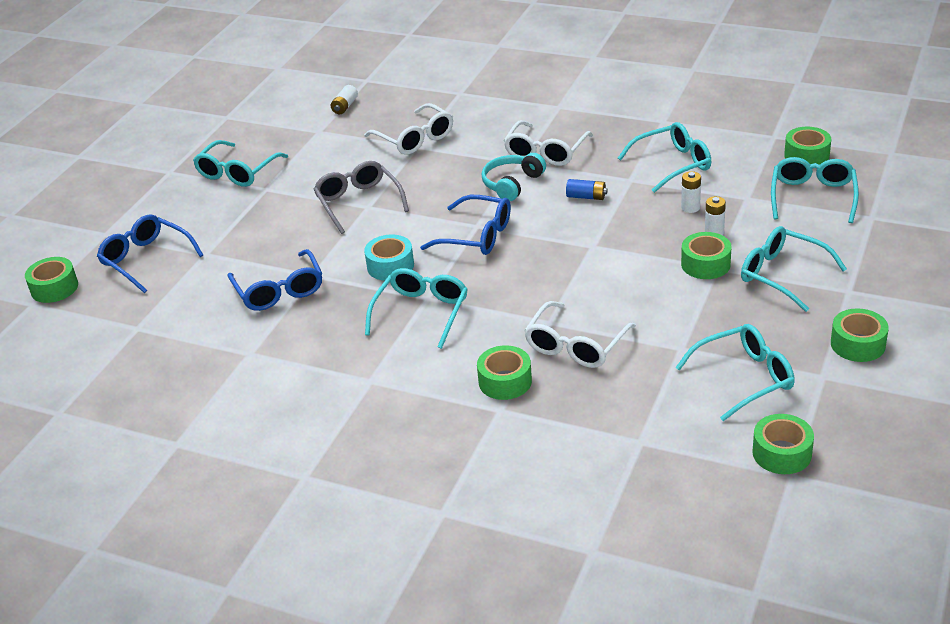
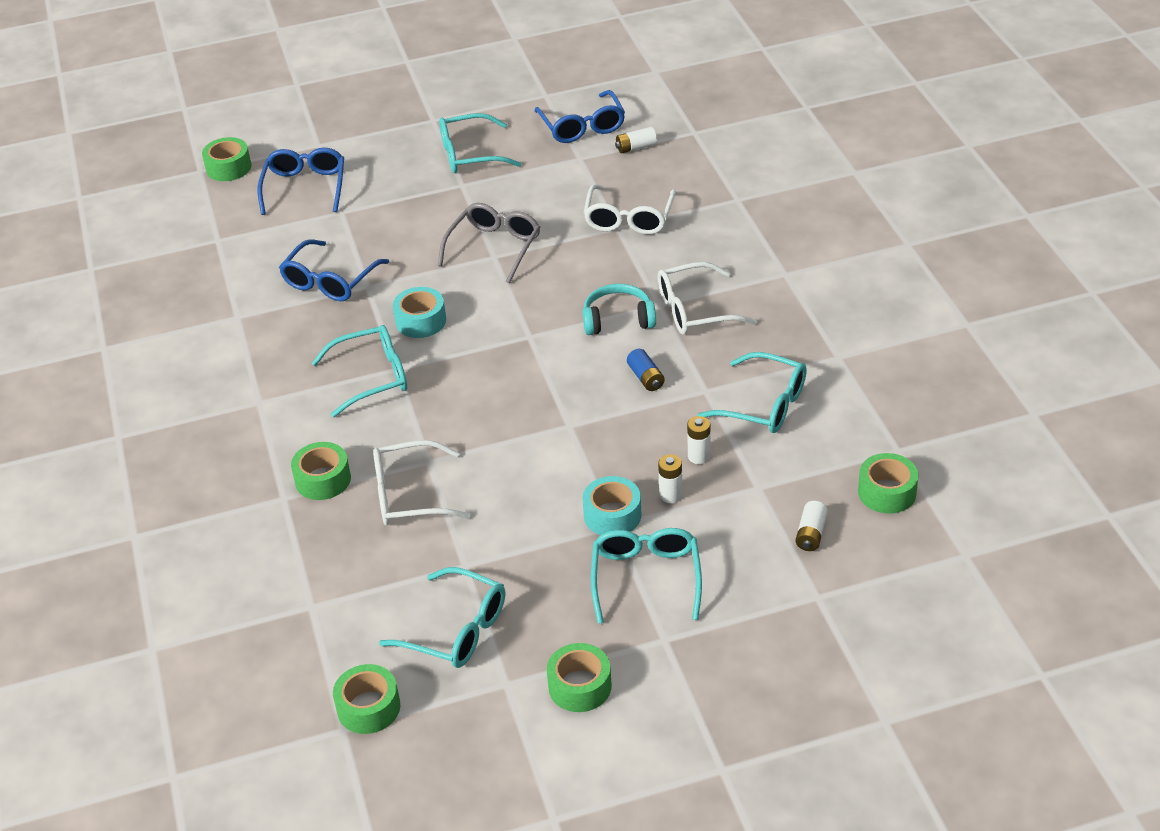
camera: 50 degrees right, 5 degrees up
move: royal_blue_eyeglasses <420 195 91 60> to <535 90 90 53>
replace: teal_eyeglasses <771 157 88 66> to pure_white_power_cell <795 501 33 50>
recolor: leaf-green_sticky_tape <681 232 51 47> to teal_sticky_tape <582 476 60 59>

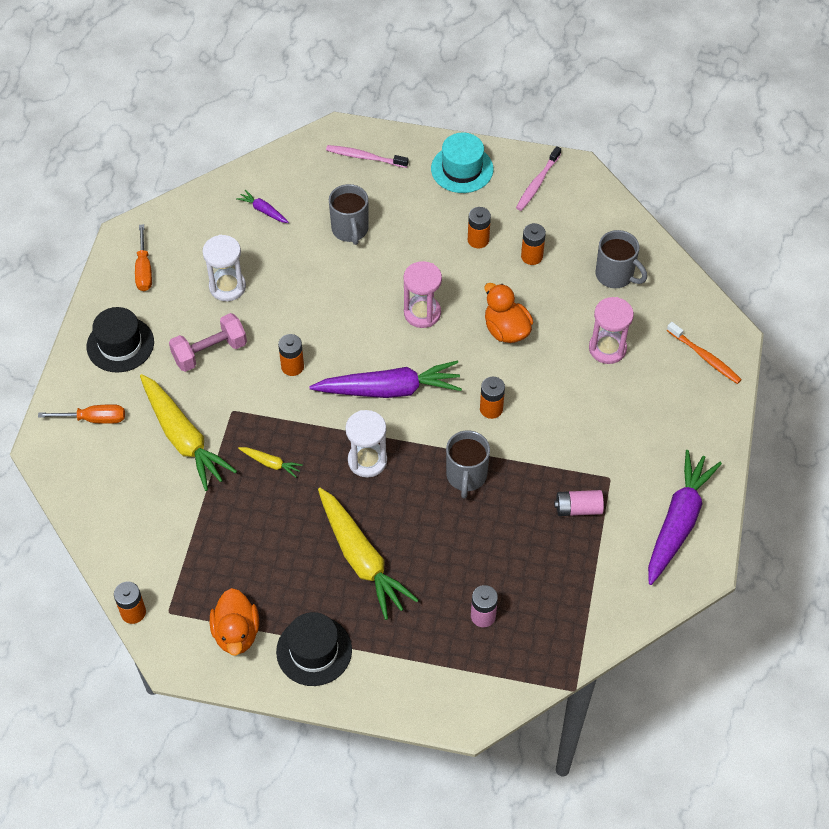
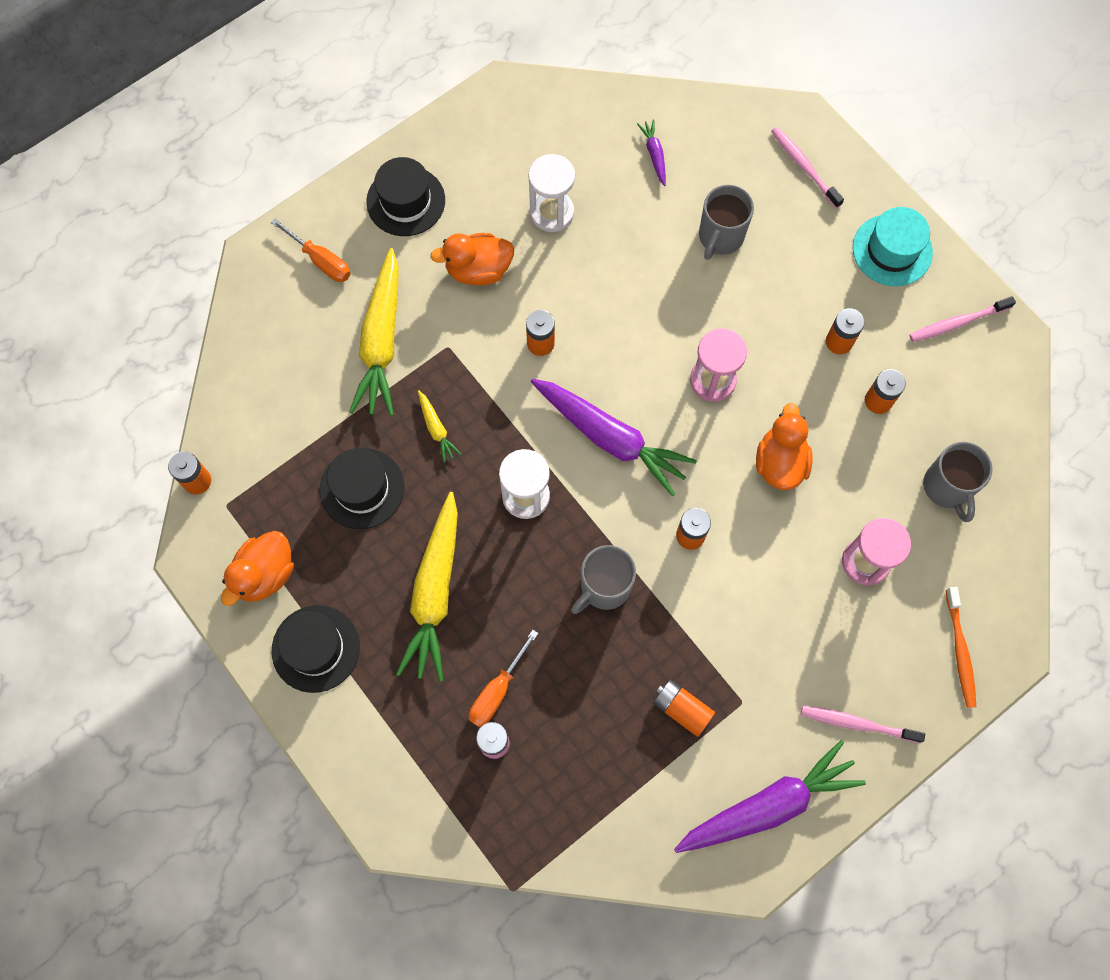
camera: 40 degrees right, 15 degrees up
insert: jet-black_top_hat <320 448 84 81>; rose-pink_dental_brush <801 705 124 38>
move: orange_hand_screwdriver <135 224 17 67> to <469 630 69 97>
replace: rose-pink_dumbbell <169 313 78 59> to orange_duck <430 233 84 53>
recolor: rose-pink_power_cell <554 490 50 26> to orange_power_cell <653 679 62 58>

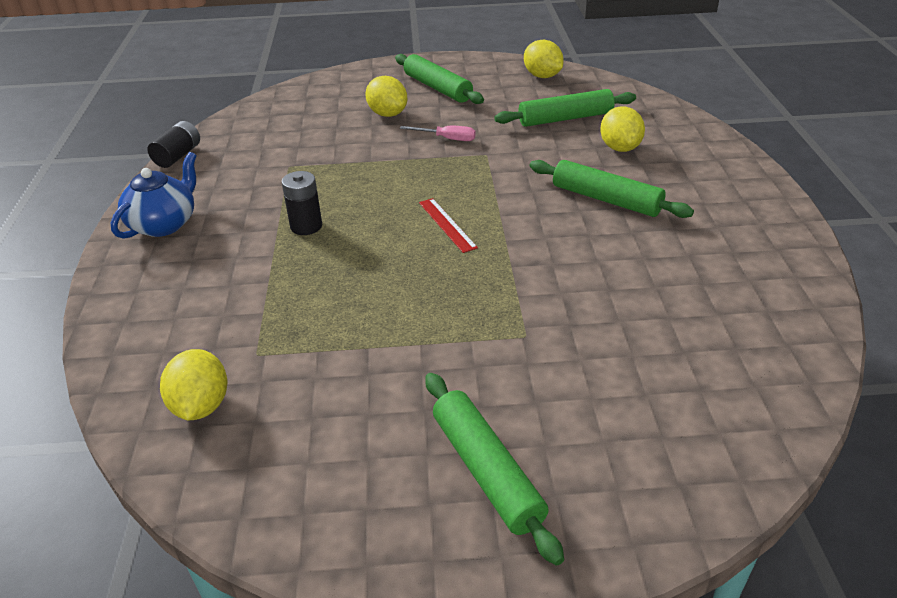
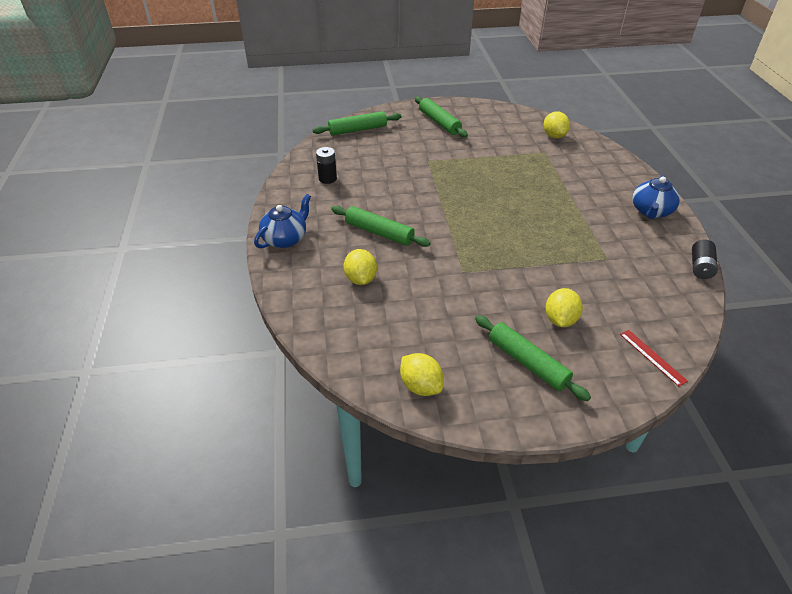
camera: 175 degrees right, 5 degrees up
delete: rose-pink_hand_screwdriver <400 126 76 15>
insert: royal_blue_tea_pot <254 194 57 54>
move: leaf-green_dough_roller <494 89 142 38> to <313 111 88 25>; jet-black_power_cell <281 171 41 64> to <316 147 21 37>; red_straightedge <419 198 59 55> to <620 330 68 57>
rotate: yellow_citrus_fruit <365 76 42 41> = <545 288 38 39> 60 degrees clockwise

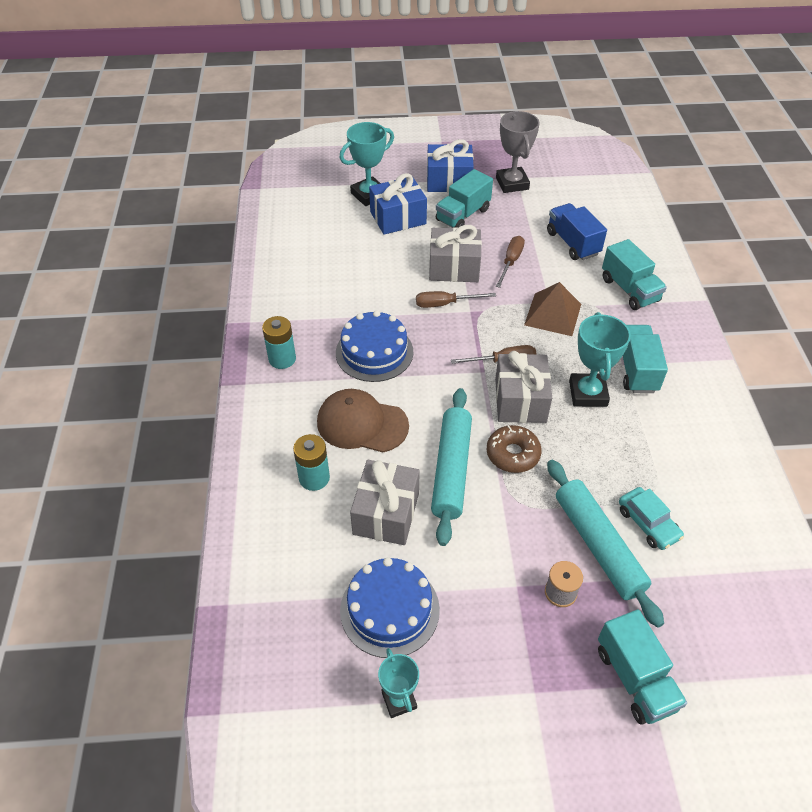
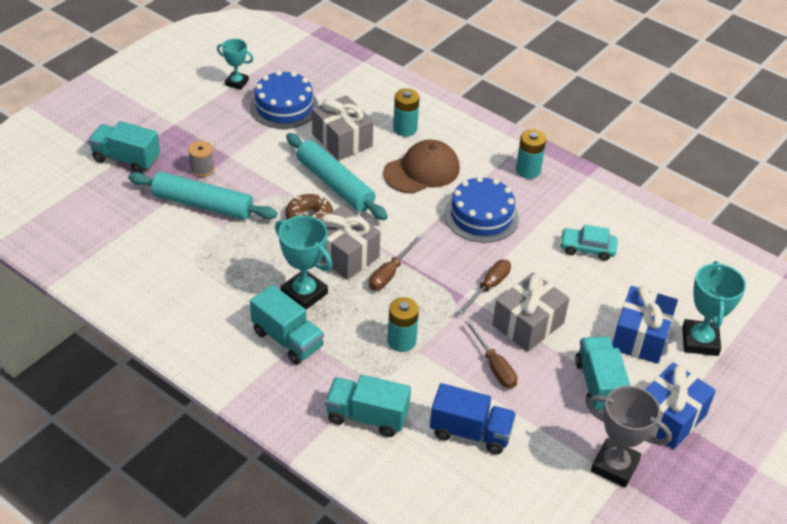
camera: 130 degrees right, 5 degrees down
move: teal_automobile <619 487 65 63> to <560 225 58 36>
replace: dark_brown_pyramid <524 282 57 54> to teal_power_cell <387 297 32 55>

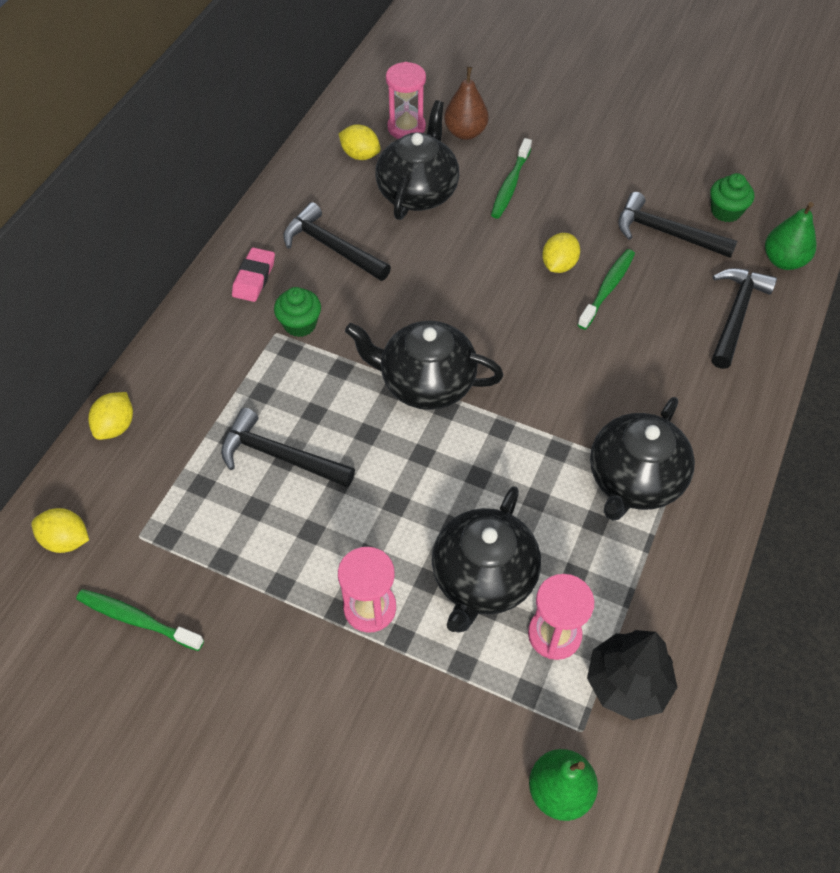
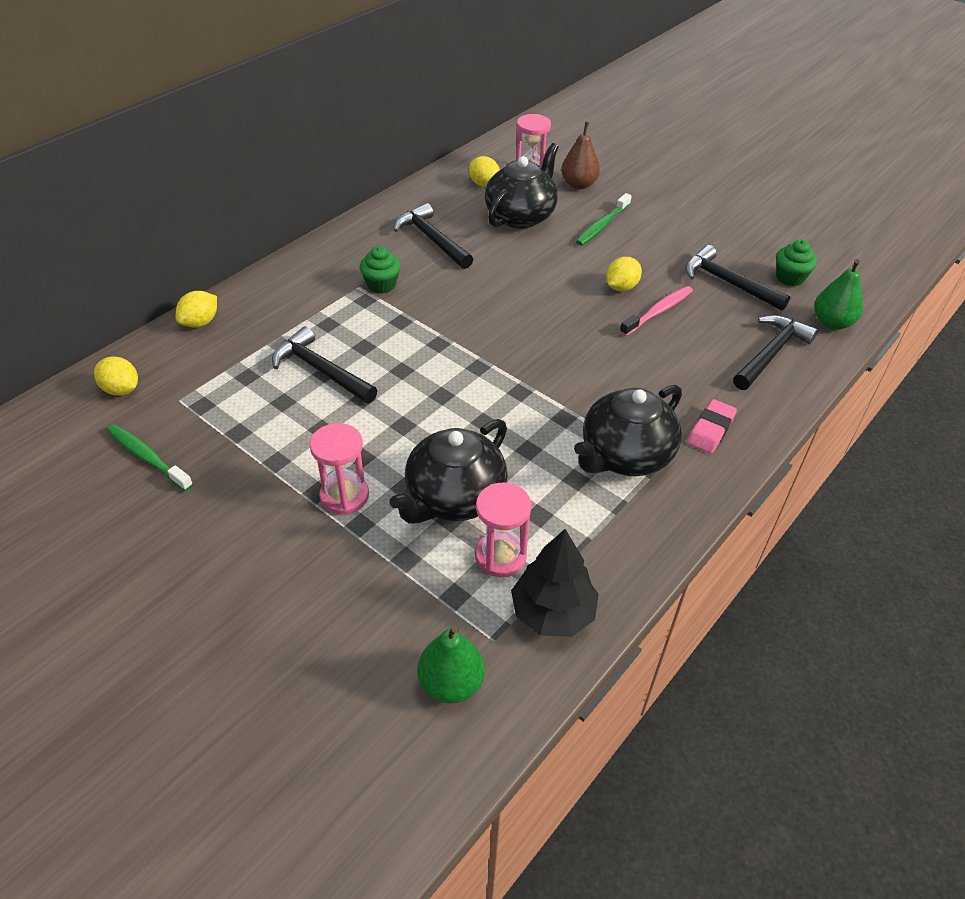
camera: 15 degrees right, 10 degrees down
delete: jet-black_tea_pot <345 321 158 89>
move: rose-pink_gum_eraser <232 247 43 55> to <687 399 50 55>
recolor: leaf-green_dental_brush <578 249 57 81> to rose-pink_dental_brush <620 286 73 50>

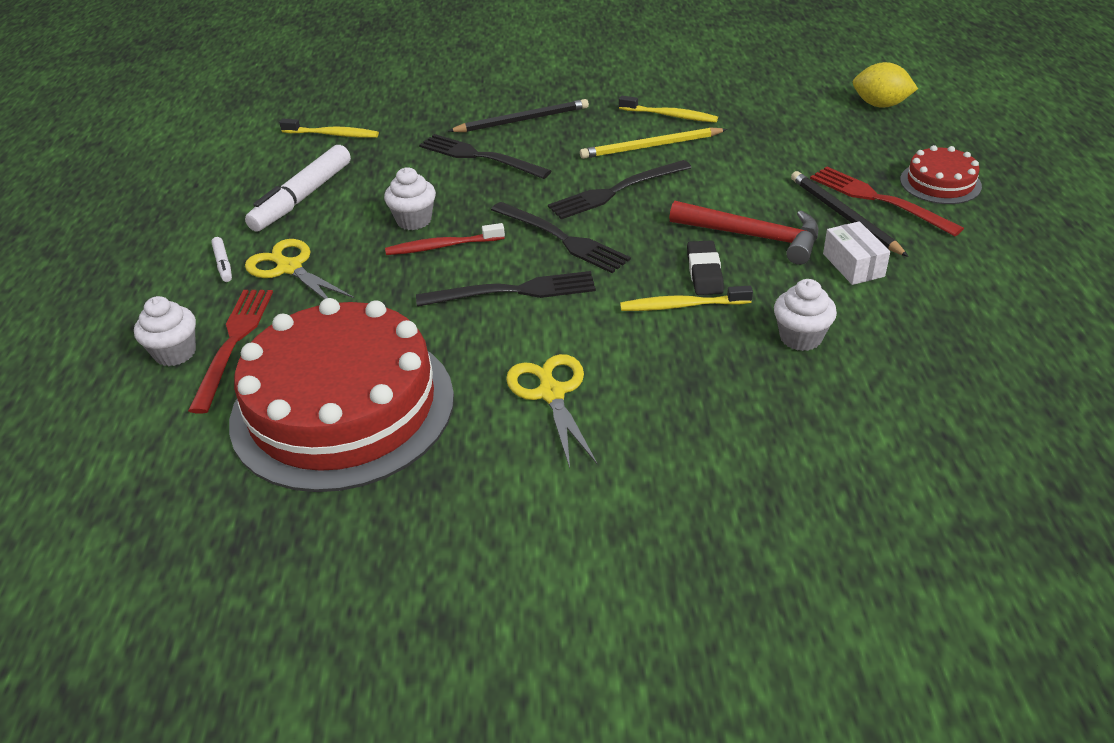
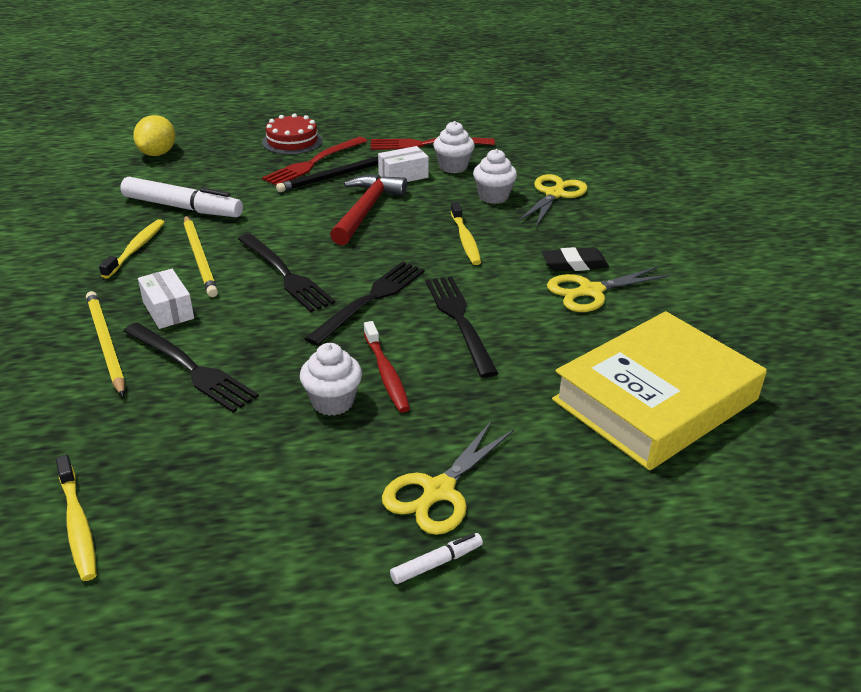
camera: 100 degrees left, 5 degrees down
insert: pure_white_parcel <138 269 56 60>; yellow_pair_of_scissors <518 174 69 53>
move: pure_white_felt_pen <245 145 106 87> to <120 177 123 40>; red_table_fork <188 290 85 124> to <371 137 124 13>; pure_white_muffin <134 296 62 70> to <433 121 42 52>; jet-black_gum_eraser <687 241 37 54> to <542 247 67 25>
replace: red_cake <229 298 225 194> to yellow_hardback <552 311 215 159>
recolor: jet-black_lead_pencil <448 99 141 33> to yellow_lead_pencil <86 291 39 105>
rotate: yellow_dental_brush <279 119 100 19> = <56 455 41 126> 150 degrees clockwise; jet-black_table_fork <419 134 132 45> = <123 323 136 90> 75 degrees counterclockwise

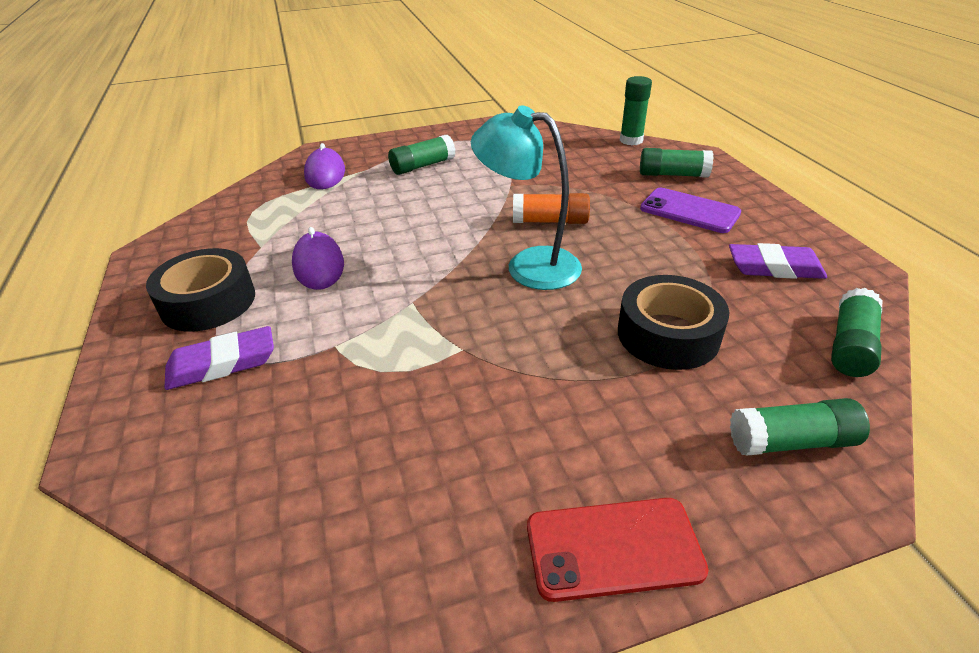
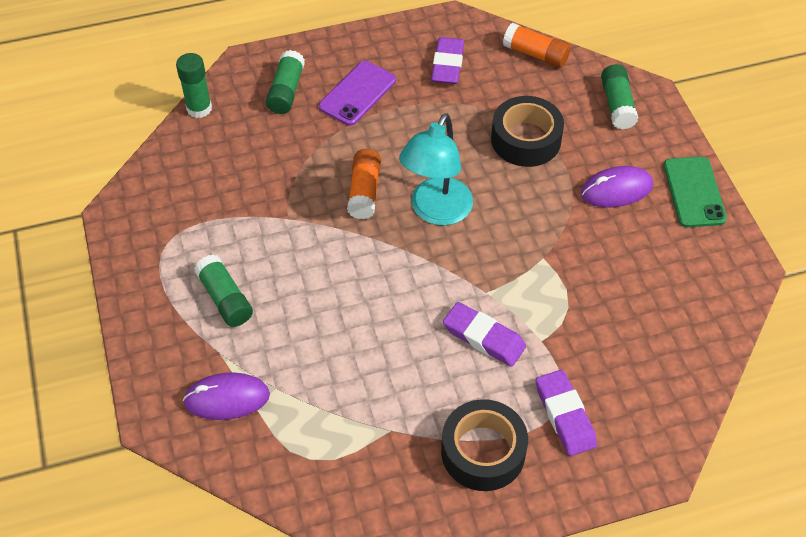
camera: 90 degrees left, 15 degrees up
insert: violet_gum_eraser <443 302 83 65>
move: violet_computer_mouse <292 227 52 63> to <581 166 72 42>
recolor: leaf-green_glue_stick <831 288 52 89> to orange_glue_stick <503 23 68 45>; red_phone <527 498 182 104> to leaf-green_phone <663 157 64 71>

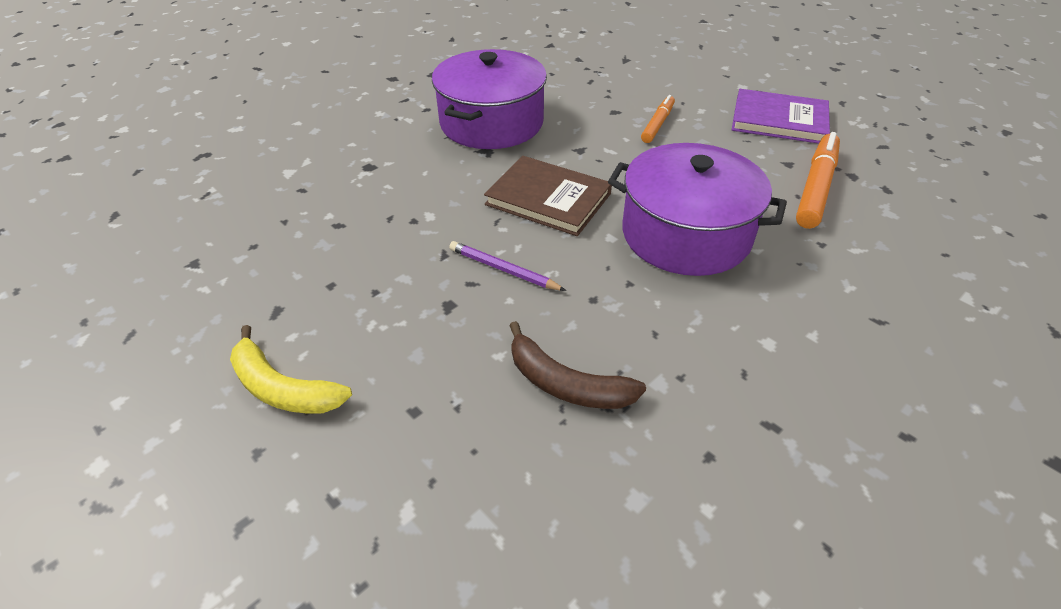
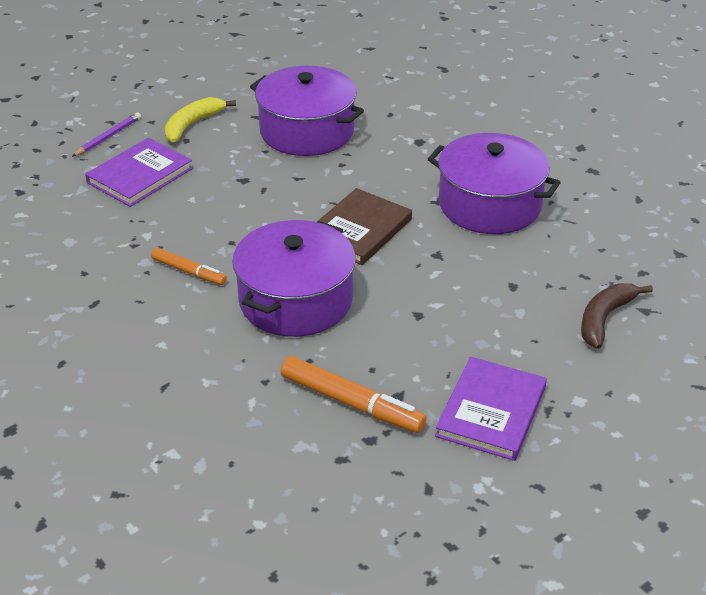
camera: 95 degrees right, 5 degrees down
insert: violet_hardback <85 138 108 69>; violet_cooking_pot <250 66 114 90>
move: violet_lead_pencil <449 241 117 50> to <72 112 69 45>; orange_felt_pen <641 95 34 48> to <151 248 76 37>; dark_brown_toy_banana <509 321 137 88> to <581 283 72 66>

